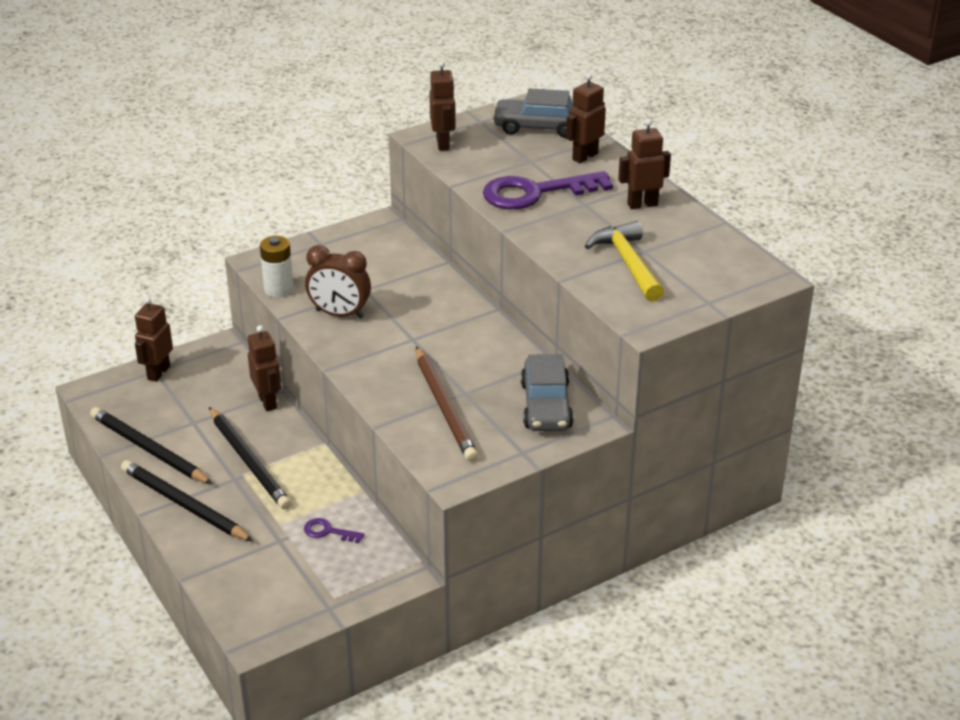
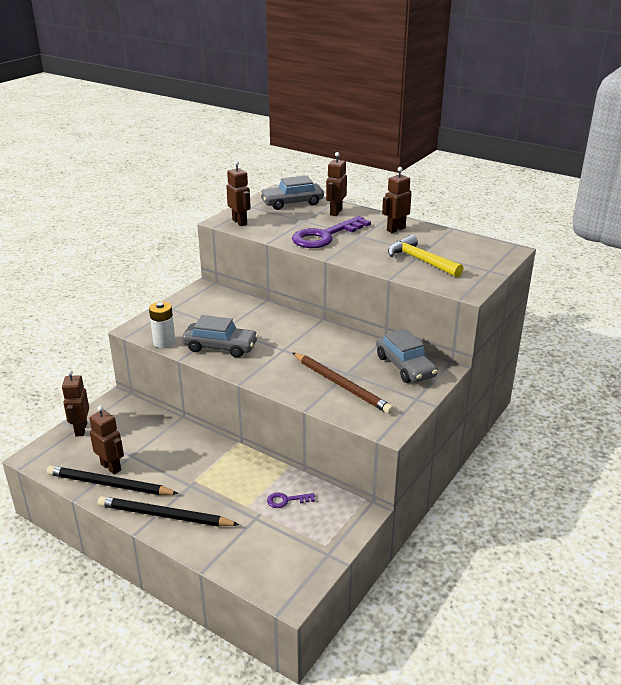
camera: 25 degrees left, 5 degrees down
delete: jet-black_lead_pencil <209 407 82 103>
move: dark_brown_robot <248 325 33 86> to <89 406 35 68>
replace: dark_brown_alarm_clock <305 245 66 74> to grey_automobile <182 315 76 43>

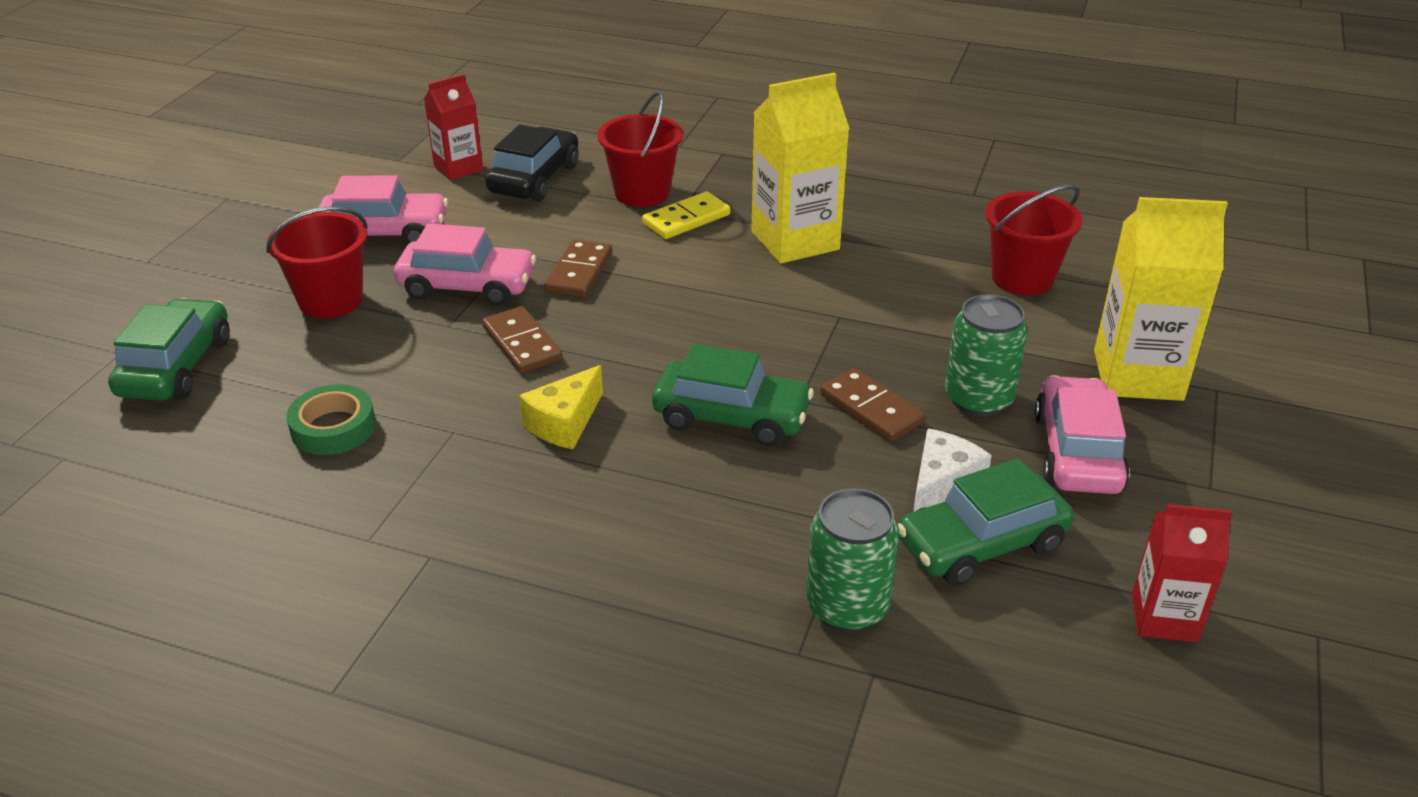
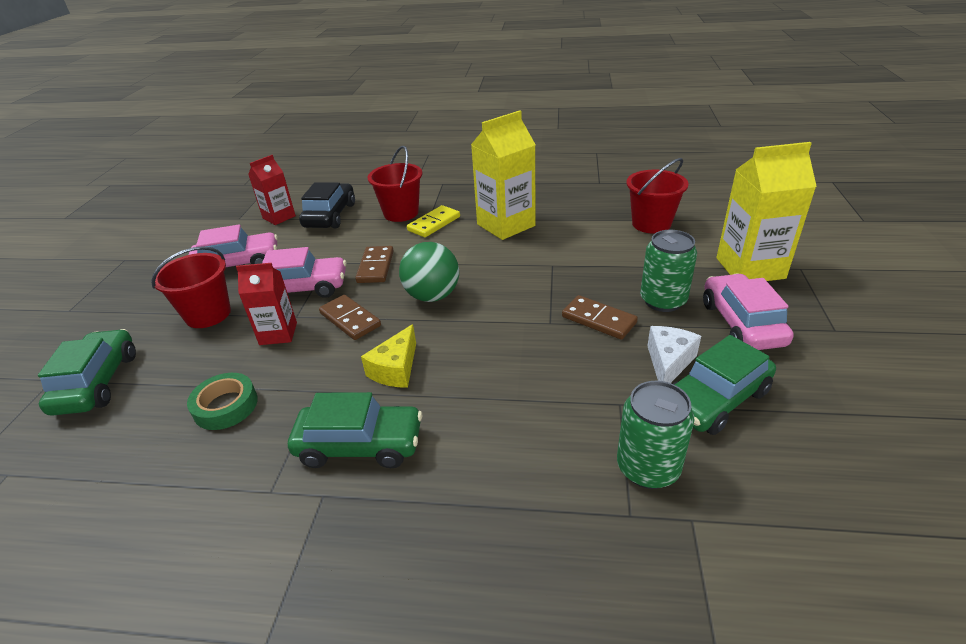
camera: 10 degrees left, 0 degrees up
insert: leaf-green_sphere <399 242 60 60>
move: red_juice_carton <1132 504 100 138> to <236 263 61 82>; leaf-green_automobile <652 344 162 102> to <288 392 134 76>

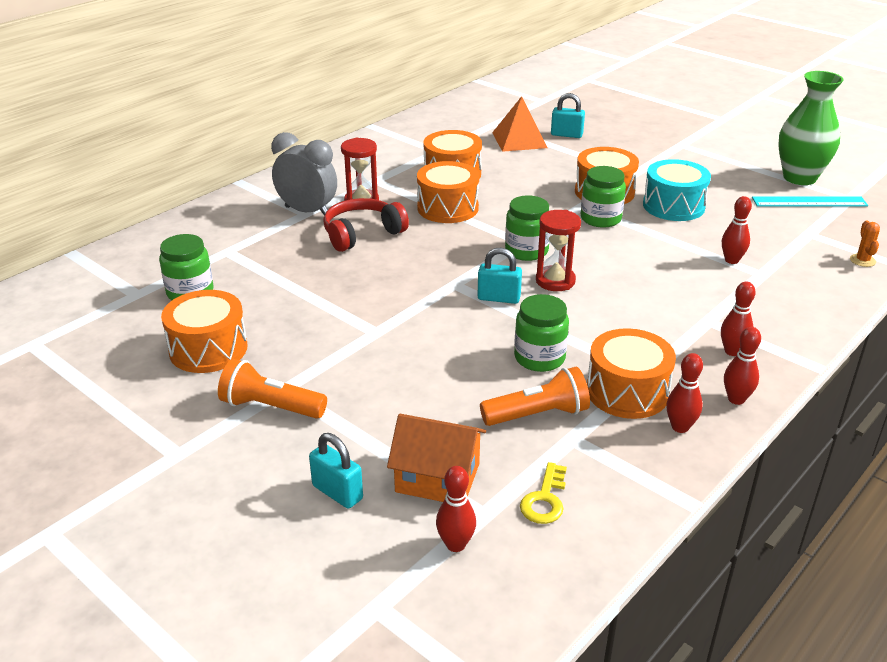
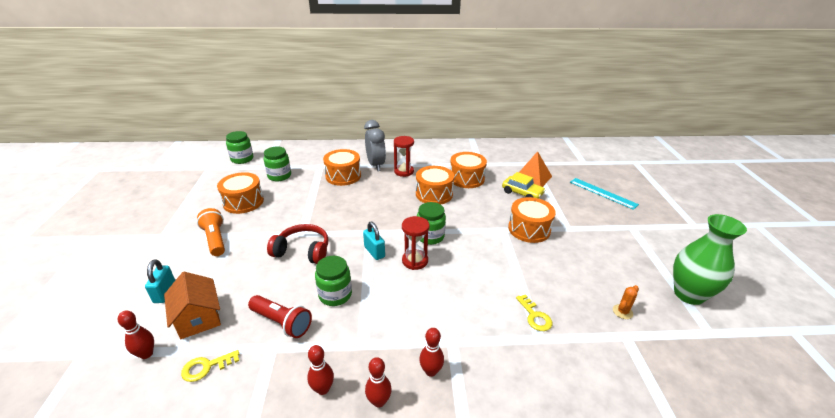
camera: 45 degrees right, 0 degrees up
delete: teal_small_lock <551 93 34 45>; teal_drum <643 159 68 62>
insert: yellow_automobile <502 172 44 27>
move: leaf-green_preserve_jar <581 166 45 62> to <226 131 27 33>; red_headphones <323 198 86 54> to <267 224 61 40>; orange_drum <587 328 89 91> to <323 149 38 37>; teal_straightedge <752 196 116 11> to <570 178 69 32>; orange_cactus <850 220 30 47> to <613 285 26 34>
replace: red_tenpin <722 196 30 68> to yellow_door_key <516 294 36 37>
recolor: orange_pocket_torch <480 367 110 59> to red_pocket_torch <248 295 64 43>

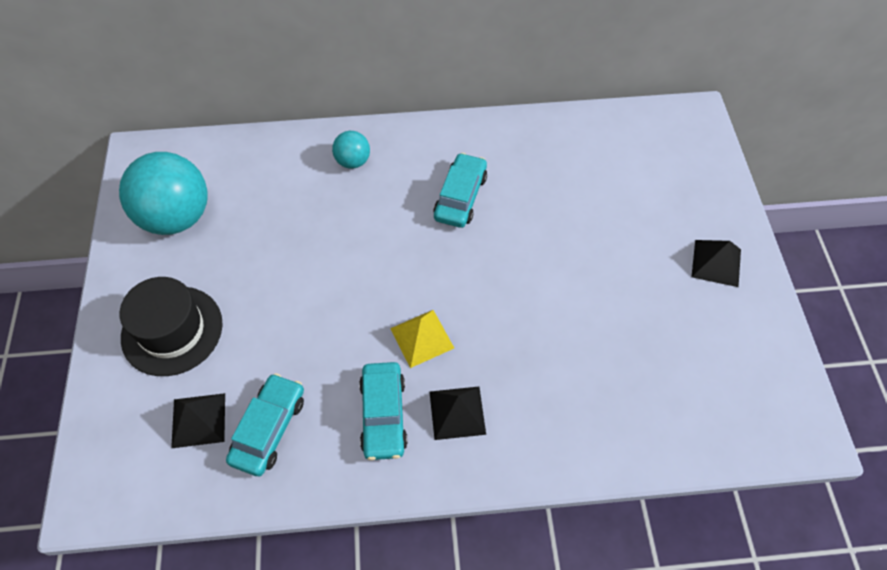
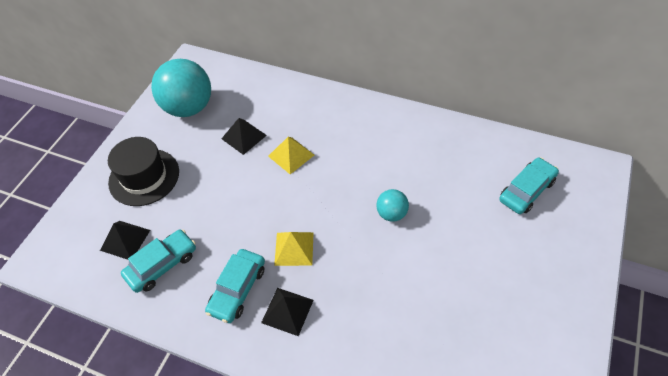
camera: 30 degrees right, 5 degrees down
insert: yellow_pyramid <268 137 46 37>
move: jet-black_pyramid <692 240 49 47> to <221 118 46 37>; teal_sphere <332 131 38 38> to <376 189 33 33>; teal_automobile <433 153 54 75> to <499 157 60 57>

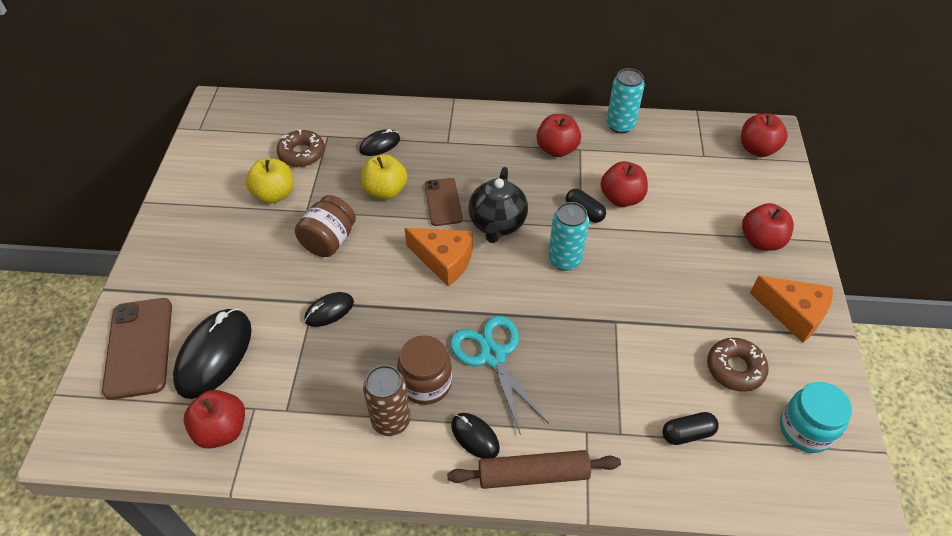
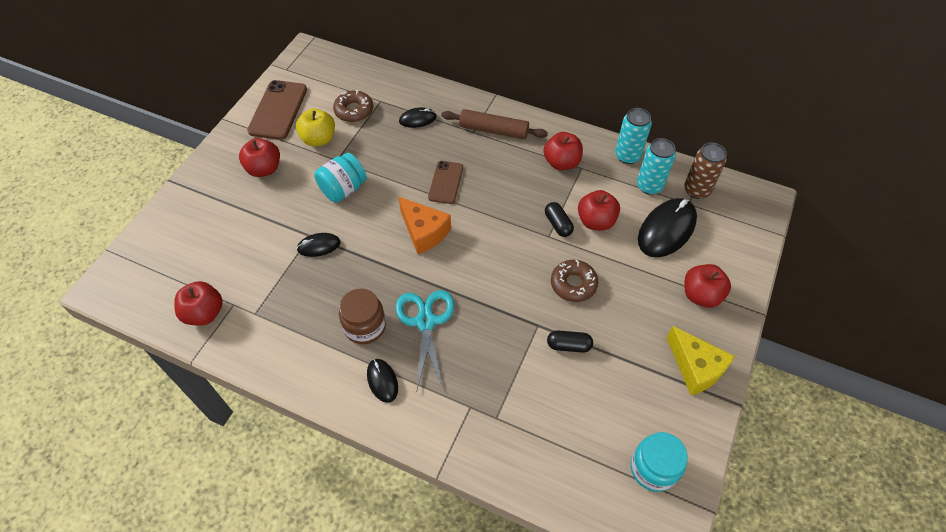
camera: 20 degrees right, 5 degrees up
delete: yellow_apple <361 154 47 46>; jet-black_tea_pot <468 167 60 76>
move: red_apple <741 114 47 43> to <239 138 41 39>; dark_brown_phone <102 298 70 102> to <247 80 60 60>; dark_brown_dough_roller <447 450 174 39> to <441 109 107 30>; jet-black_pill <663 412 56 33> to <547 330 46 23>; dark_brown_doughnut <707 338 62 54> to <551 260 47 42>; teal_can <548 202 41 69> to <637 138 39 57>; jet-black_computer_mouse <173 308 79 91> to <638 198 59 59>; dark_brown_can <363 365 48 71> to <684 143 43 56>
recolor: dark_brown_preserve_jar <295 195 61 62> to teal_preserve_jar <314 153 53 50>; orange_cheese <750 276 83 67> to yellow_cheese <666 326 69 69>

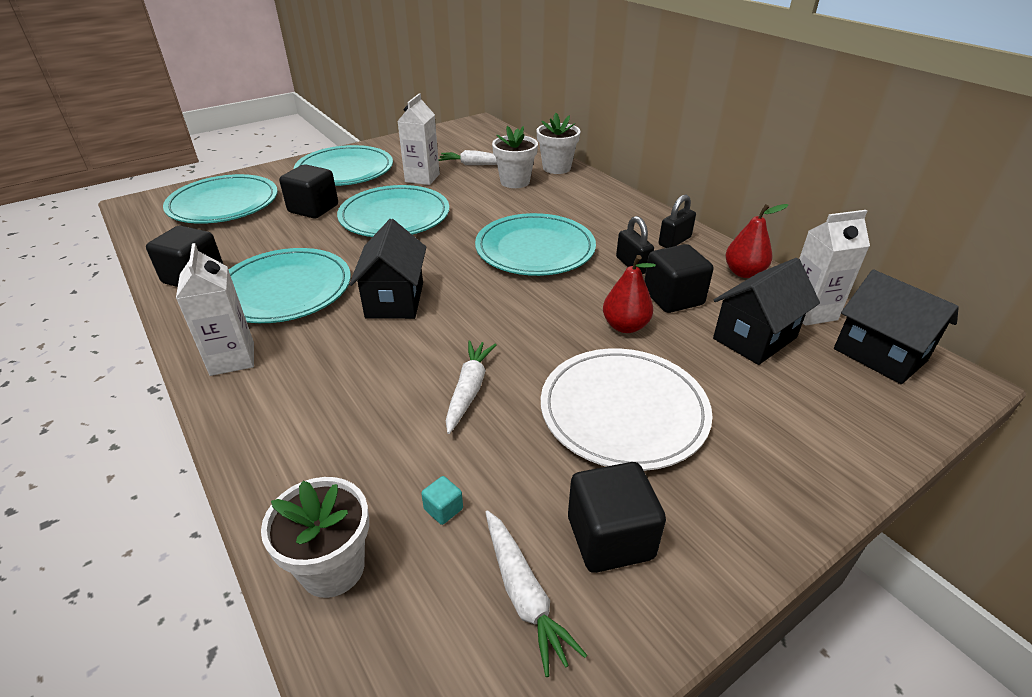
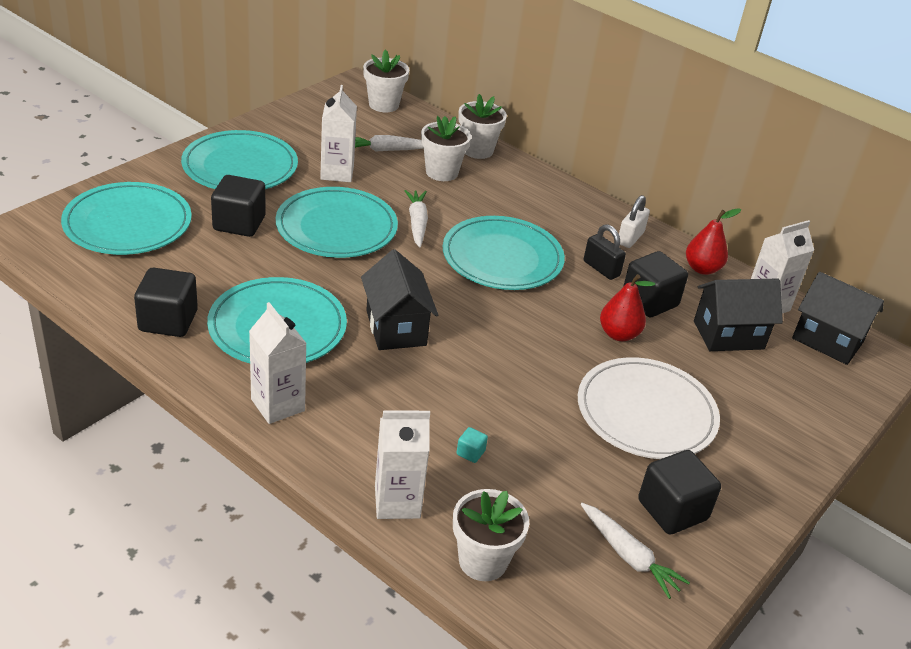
camera: 20 degrees left, 0 degrees up
insert: pure_white_potted_plant <363 49 46 63>; pure_white_juice_carton <375 411 55 108>
move: pure_white_carrot <446 341 51 93> to <405 190 23 57>; teal_block <421 476 42 49> to <456 427 32 36>
recolor: jet-black_small_lock <659 194 37 54> to pure_white_small_lock <619 195 31 53>
rotate: jet-black_toy_house <713 258 107 107> = <694 279 89 72> 45 degrees clockwise

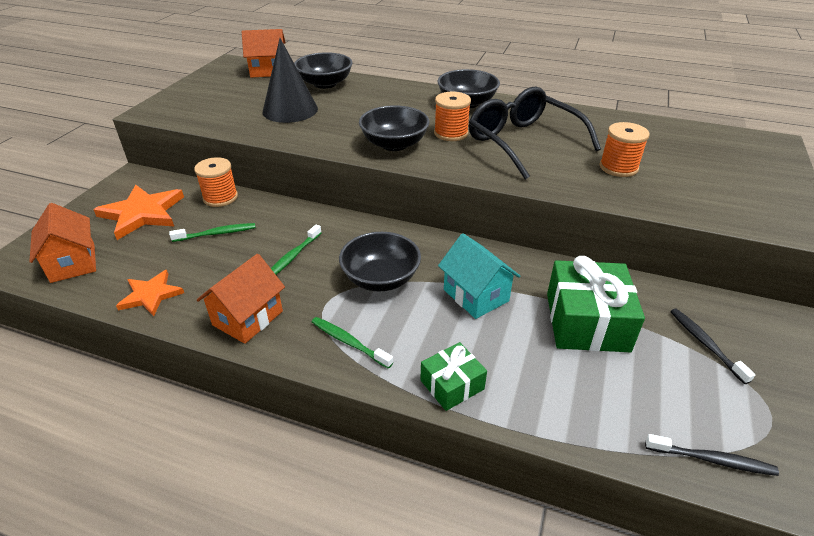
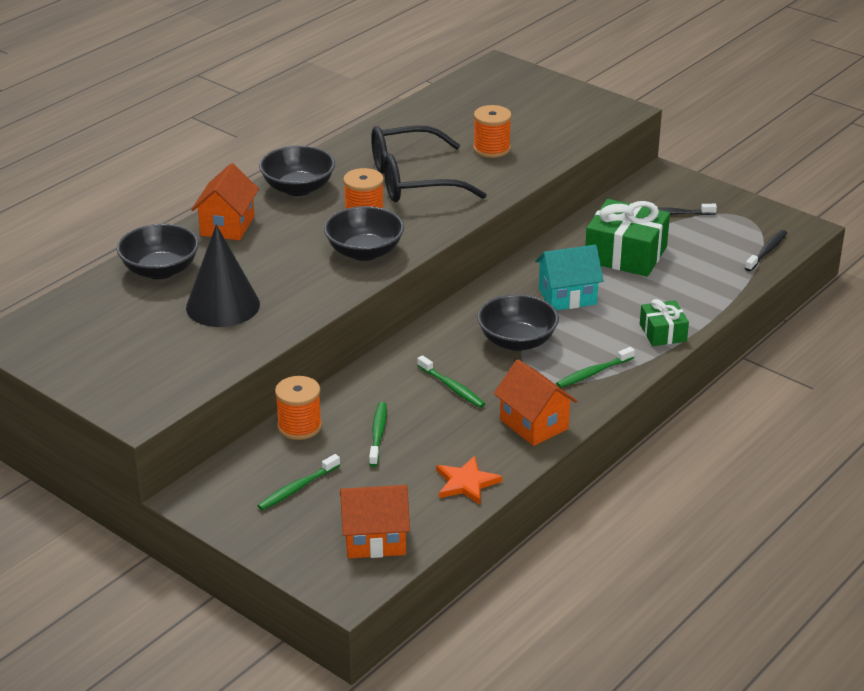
camera: 70 degrees left, 5 degrees down
move: orange_toy_house <242 29 44 49> to <191 163 68 77>
replace: orange_star_shape <93 185 91 55> to leaf-green_dental_brush <257 454 83 56>

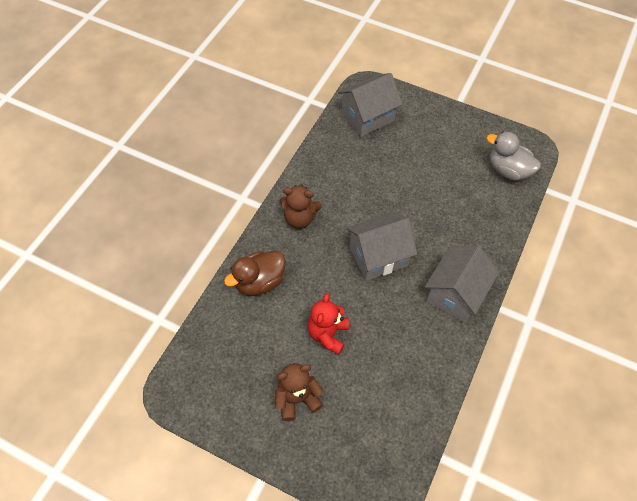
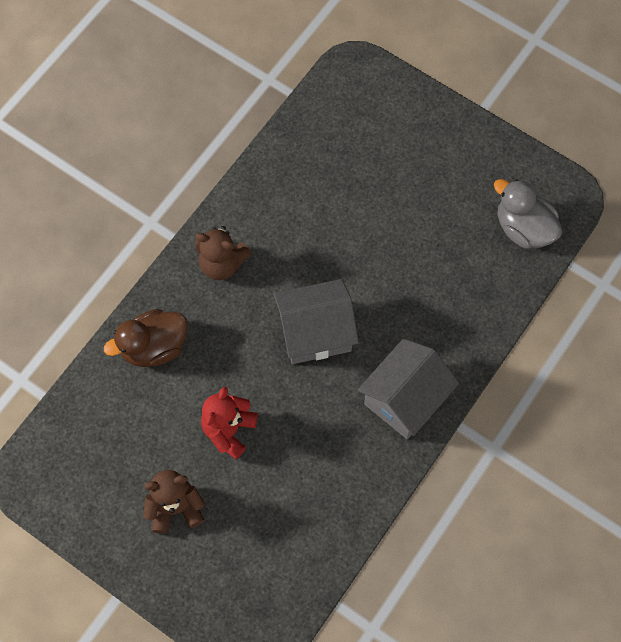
camera: 10 degrees right, 10 degrees up
delete: grey_toy_house <338 73 65 64>

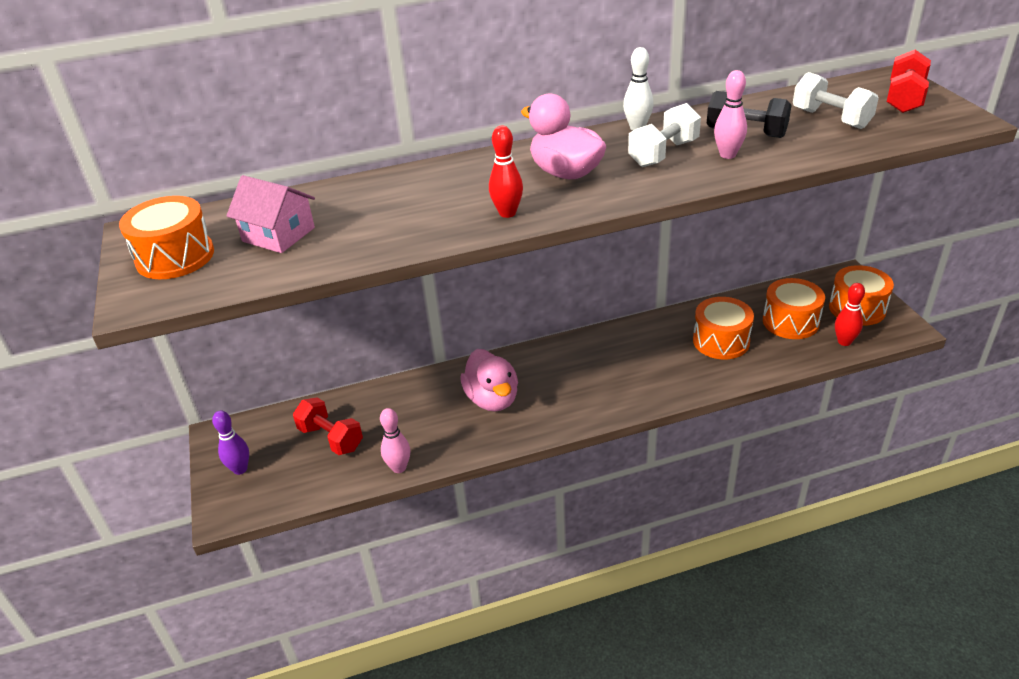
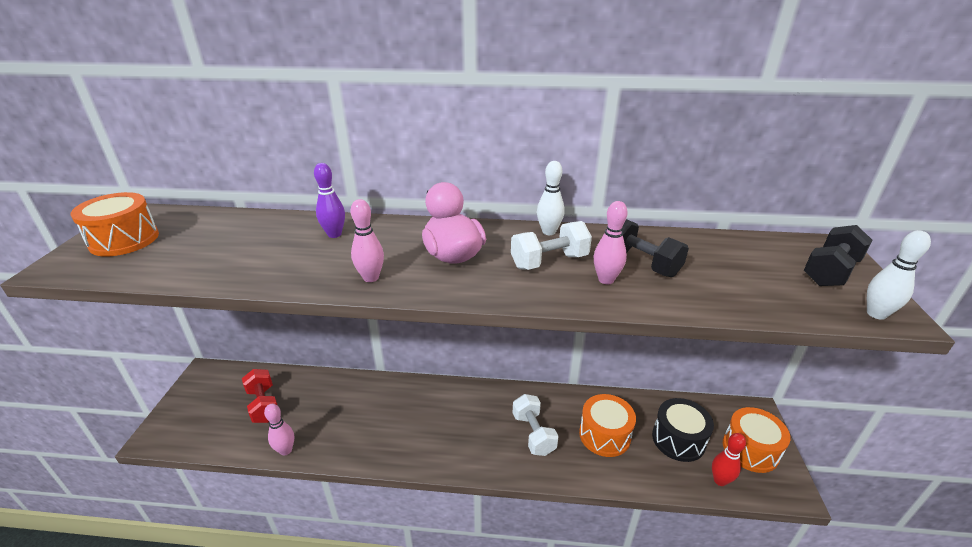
camera: 20 degrees right, 5 degrees down
delete: rose-pink_toy_house <226 175 89 78>; rose-pink_duck <460 349 58 63>
insert: pure_white_tenpin <867 230 64 90>
move: violet_tenpin <212 411 37 64> to <314 163 31 75>; pure_white_dumbbell <793 72 86 57> to <513 394 46 62>
recolor: red_tenpin <489 126 34 92> to rose-pink_tenpin <351 199 33 83>; orange_drum <763 278 62 61> to jet-black_drum <652 398 62 64>; red_dumbbell <887 50 44 63> to jet-black_dumbbell <804 225 68 61>

